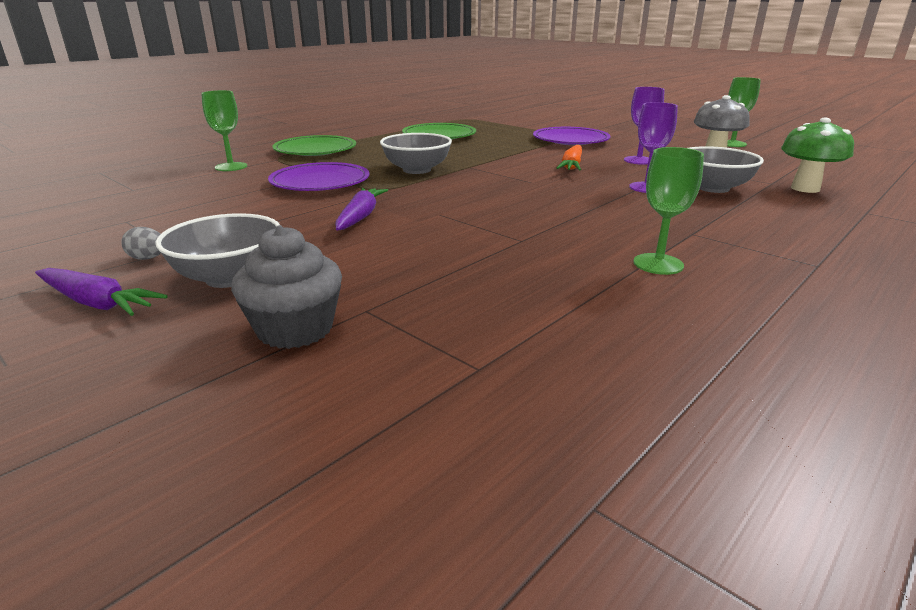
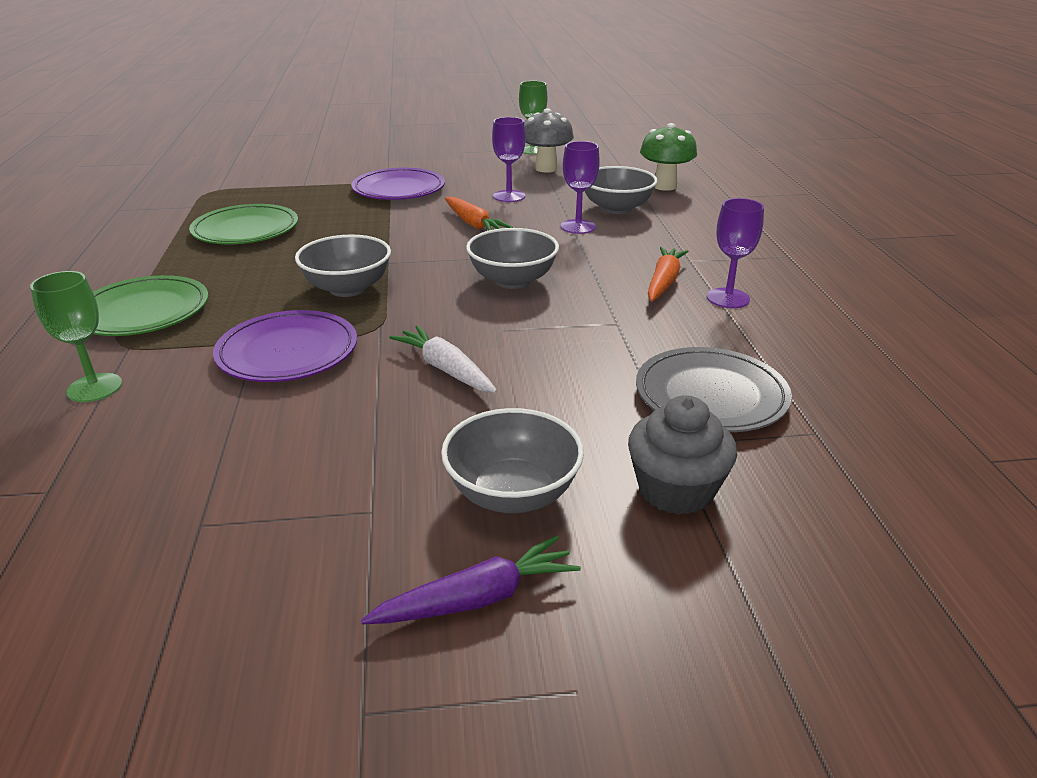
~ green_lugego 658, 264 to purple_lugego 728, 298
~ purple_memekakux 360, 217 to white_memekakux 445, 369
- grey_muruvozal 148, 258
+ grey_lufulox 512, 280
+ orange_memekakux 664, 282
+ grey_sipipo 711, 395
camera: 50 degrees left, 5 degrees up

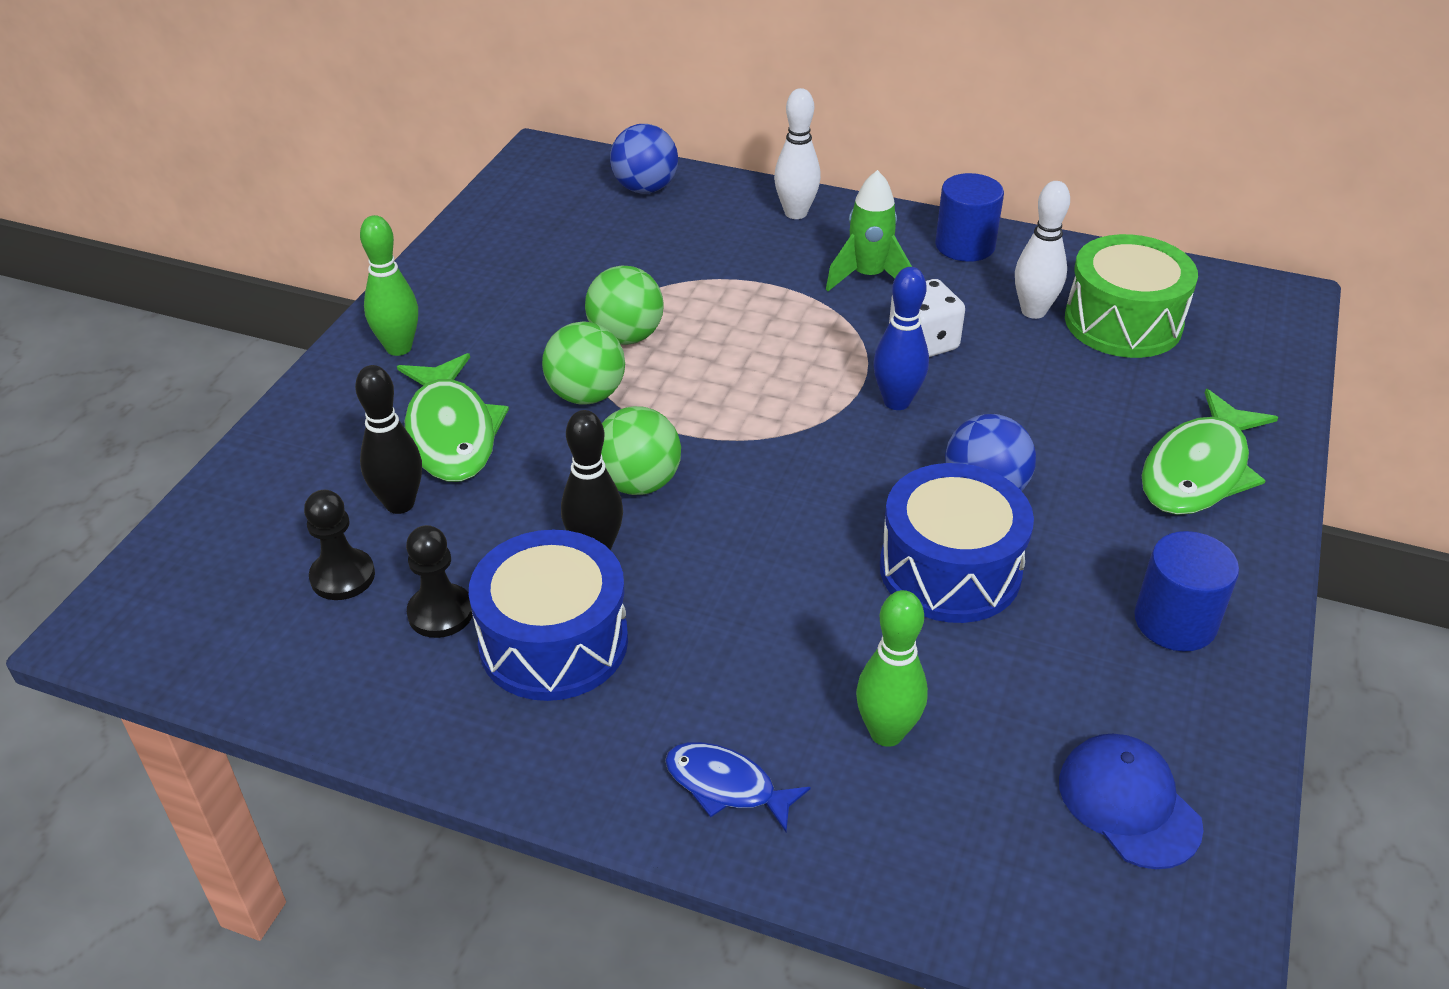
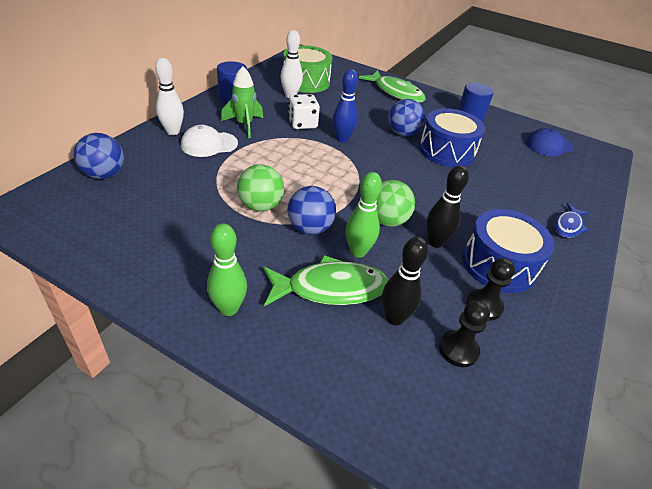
~ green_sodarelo 586, 395 to blue_sodarelo 310, 228
~ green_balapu 886, 733 to 358, 252
+ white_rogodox 209, 144
camera: 85 degrees left, 0 degrees up

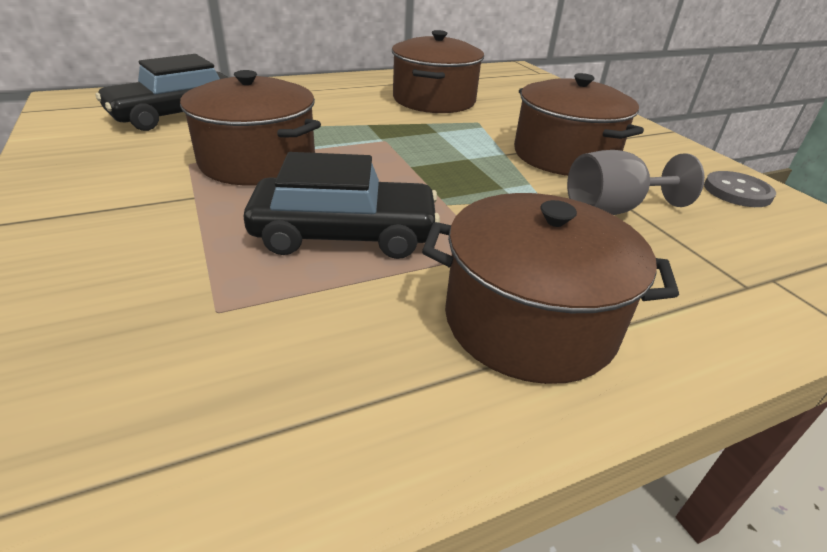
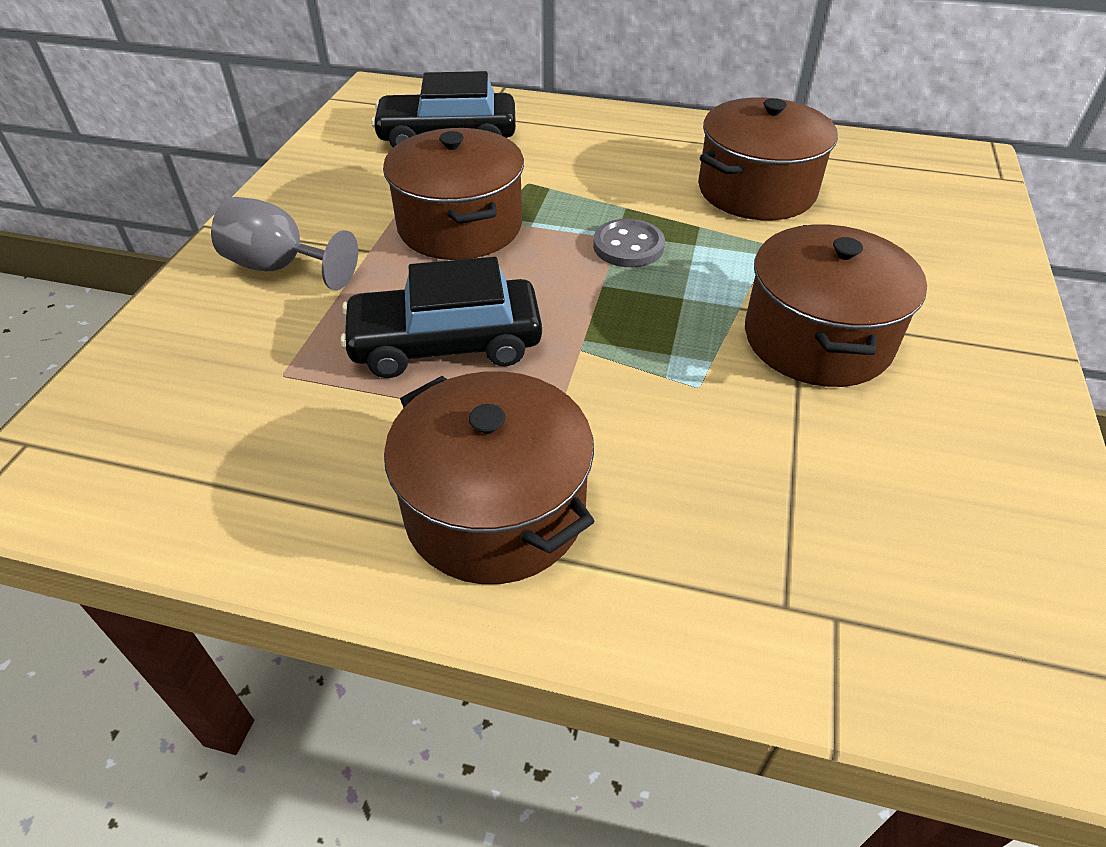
~ grey_lugego 613, 209 to 281, 267
~ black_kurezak 344, 234 = 446, 344 135 degrees clockwise
~ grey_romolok 737, 192 to 628, 246
camera: 40 degrees right, 10 degrees up

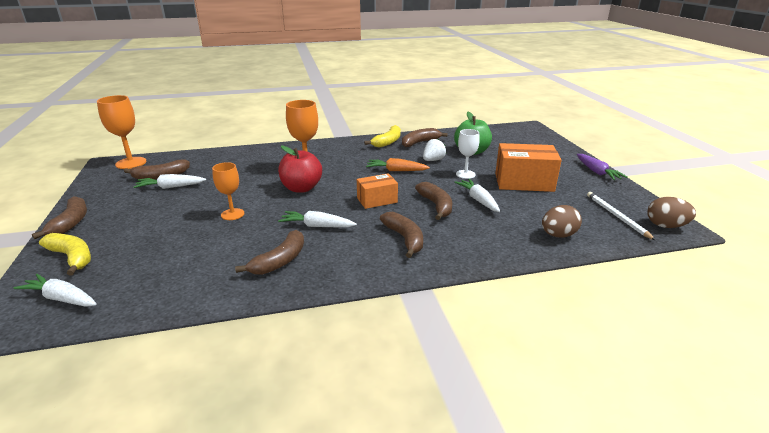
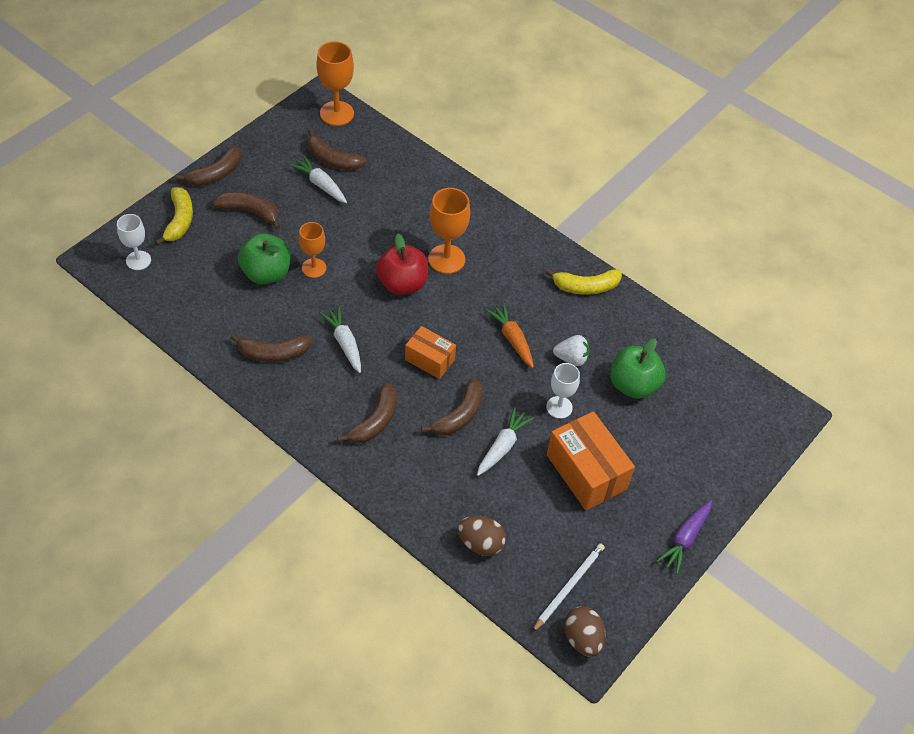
~ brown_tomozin 420, 142 to 250, 212
~ white_memekakux 61, 298 to white_lugego 138, 260
+ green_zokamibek 266, 273
camera: 50 degrees right, 25 degrees up

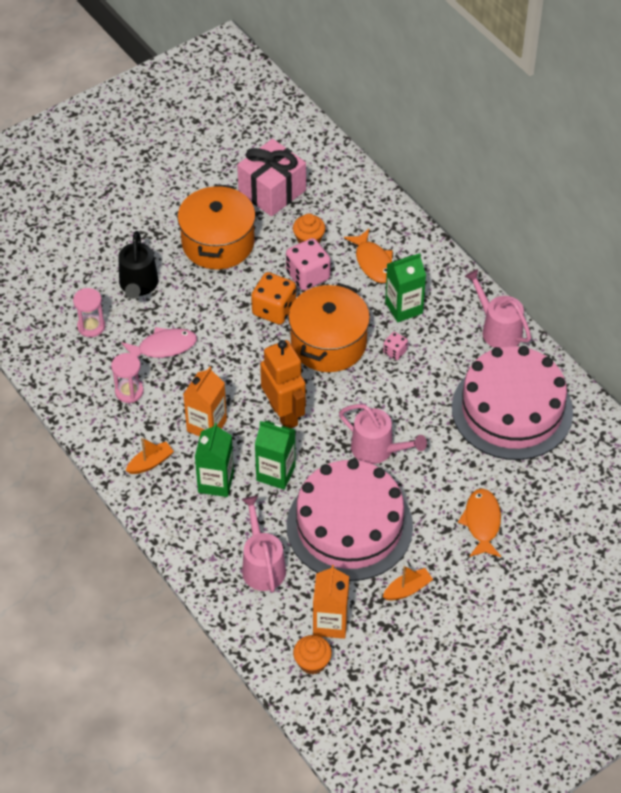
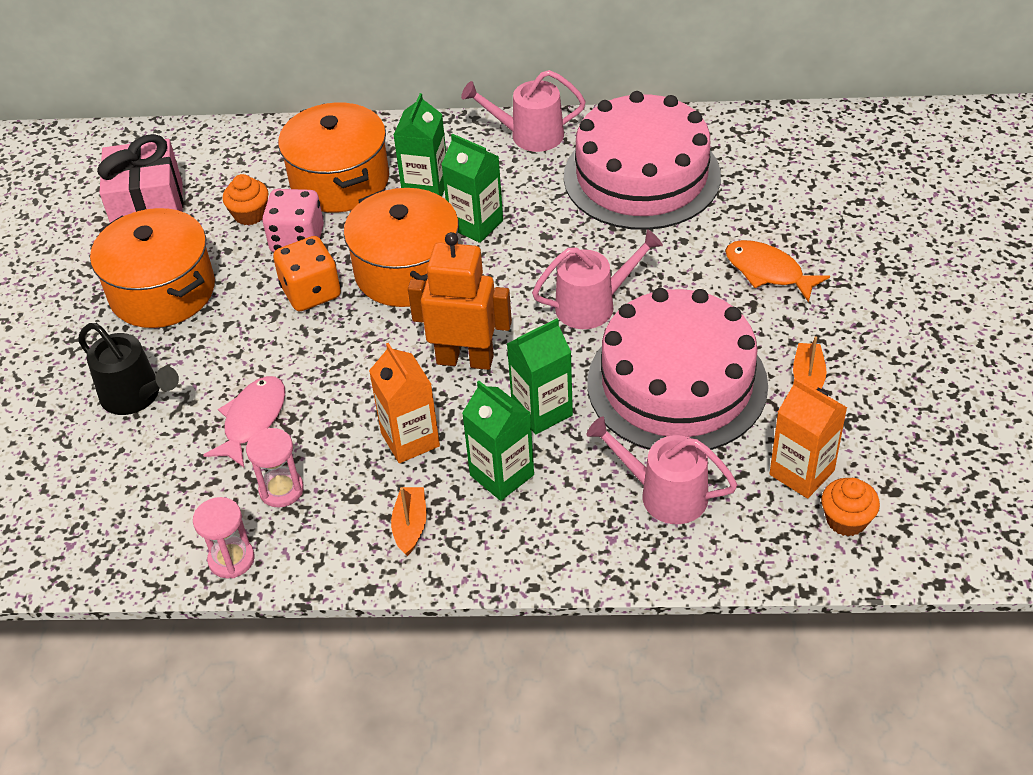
~ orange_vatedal 373, 262 to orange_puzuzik 340, 181
~ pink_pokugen 91, 326 to 231, 559
~ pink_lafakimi 395, 352 to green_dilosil 476, 224
camera: 50 degrees left, 5 degrees down

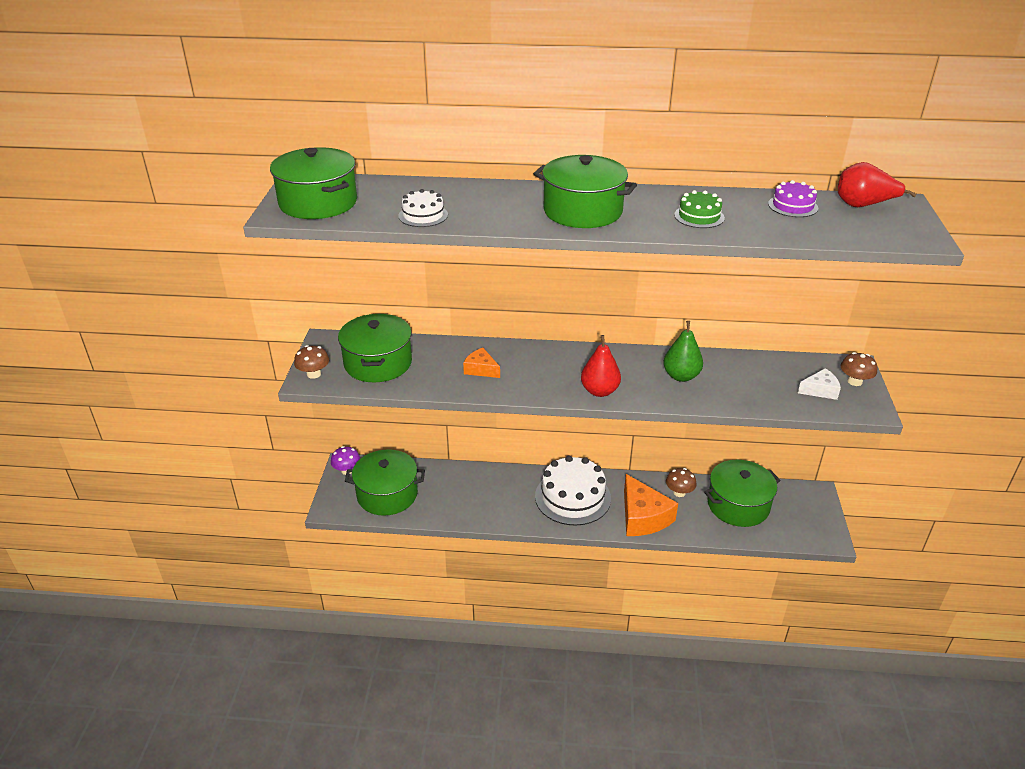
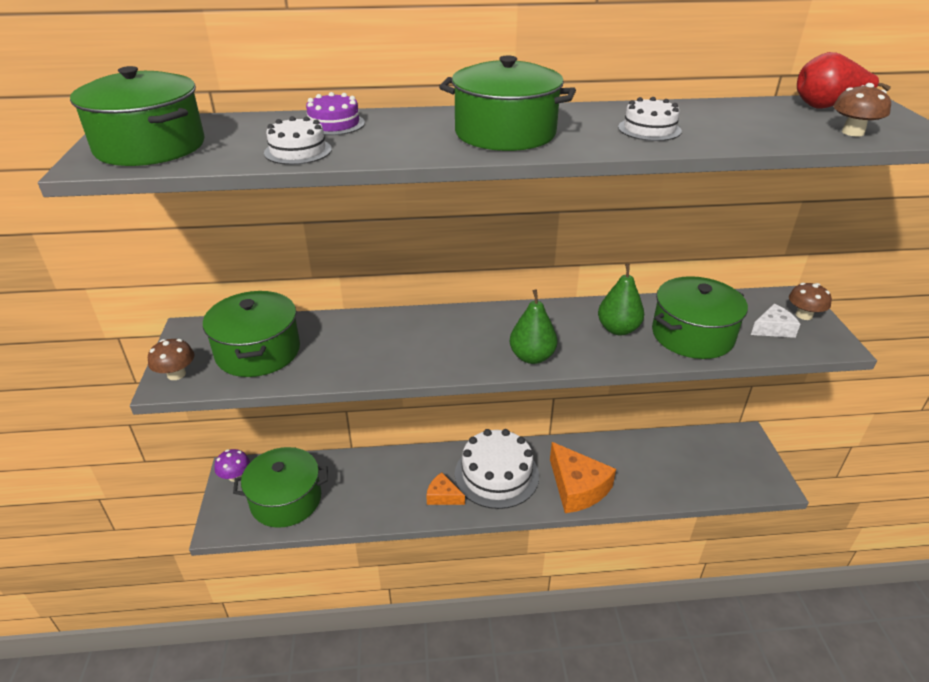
~ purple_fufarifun 793, 206 to 334, 124
~ green_fufarifun 699, 216 to white_fufarifun 649, 129
~ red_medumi 599, 391 to green_medumi 532, 357
~ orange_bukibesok 481, 369 to 443, 496
~ green_puzuzik 738, 505 to 692, 335
~ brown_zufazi 679, 492 to 852, 132
camera: 10 degrees left, 0 degrees up

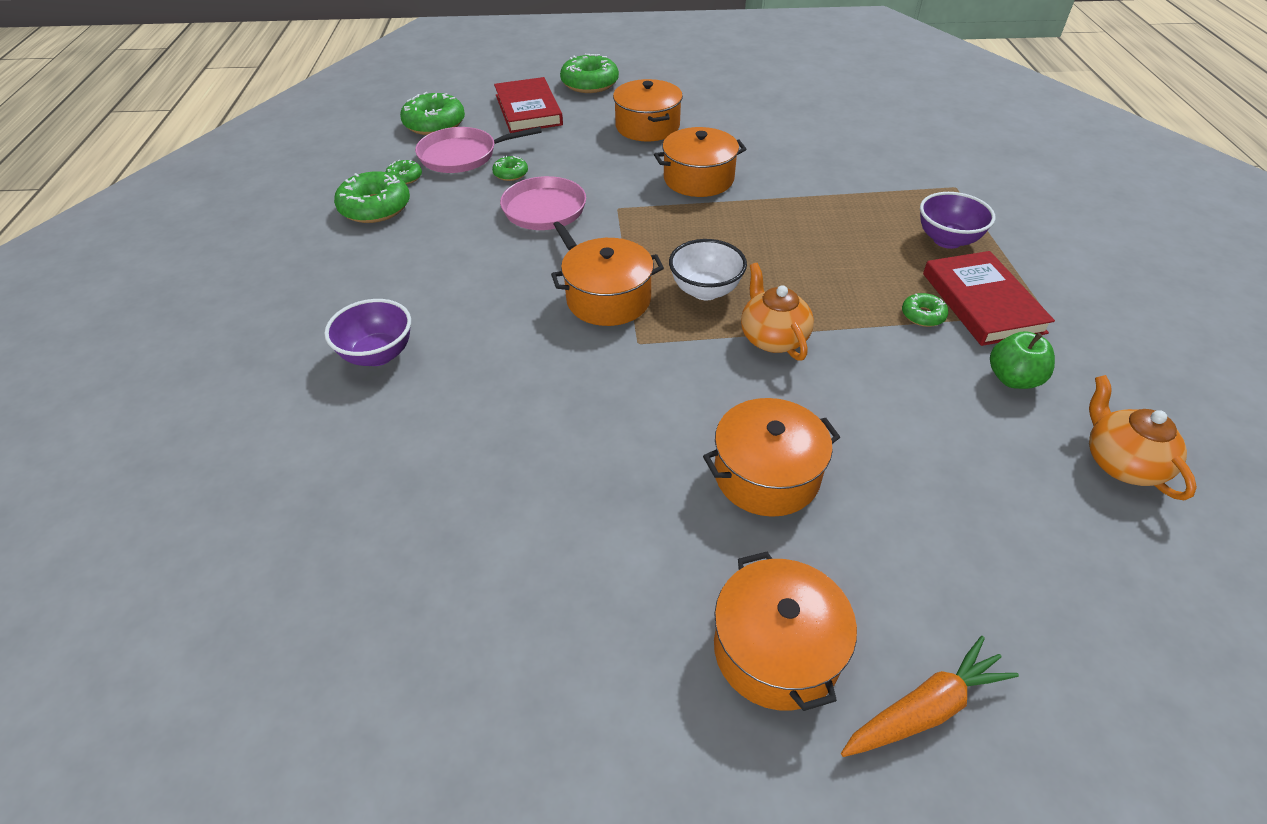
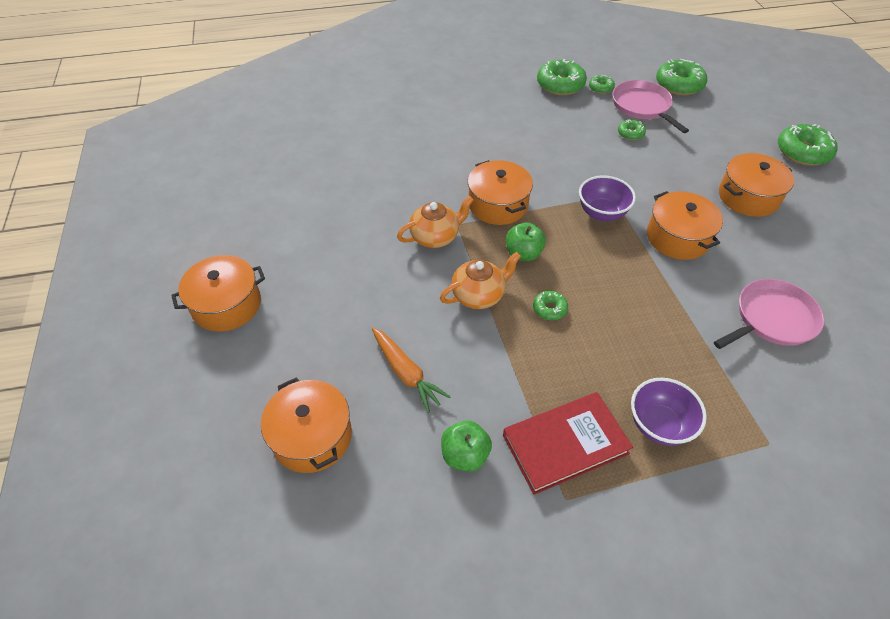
- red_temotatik 528, 110
~ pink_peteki 546, 213 to 772, 319
~ white_lufulox 705, 290 to green_zokamibek 523, 254
~ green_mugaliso 923, 315 to 549, 309
~ purple_lufulox 378, 354 to 601, 213
~ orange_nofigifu 1121, 463 to 435, 237
~ orange_puzuzik 766, 474 to 312, 436
~ orange_memekakux 925, 709 to 406, 373
camera: 80 degrees right, 5 degrees up

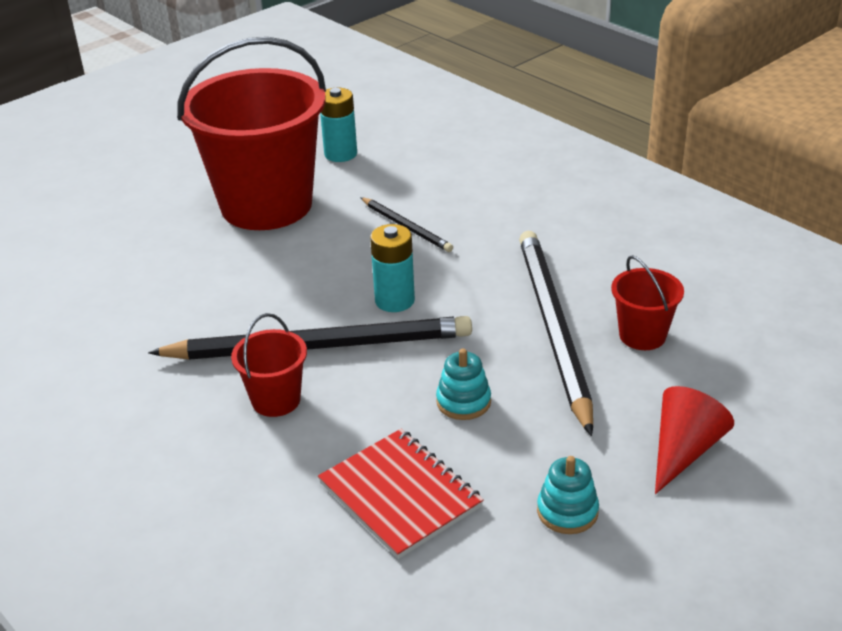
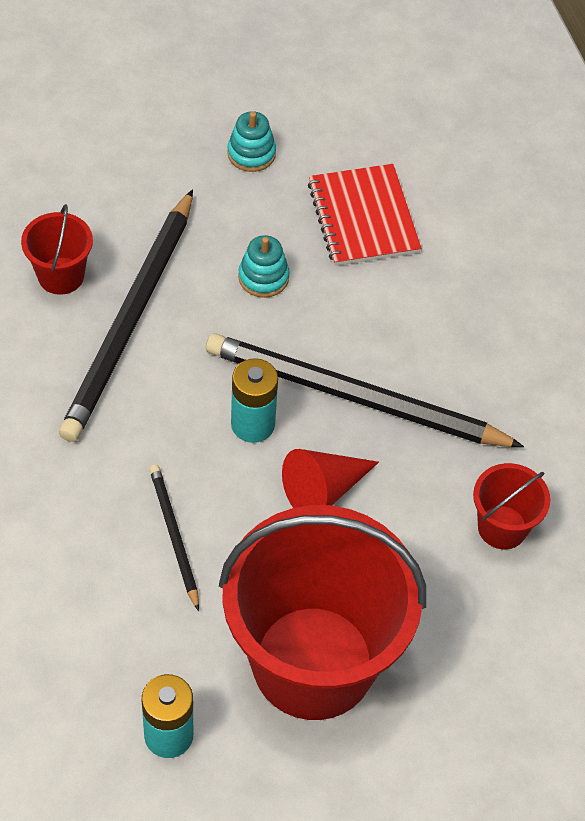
~ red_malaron 276, 400 to 502, 527
~ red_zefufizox 684, 450 to 323, 490
camera: 160 degrees left, 20 degrees up

